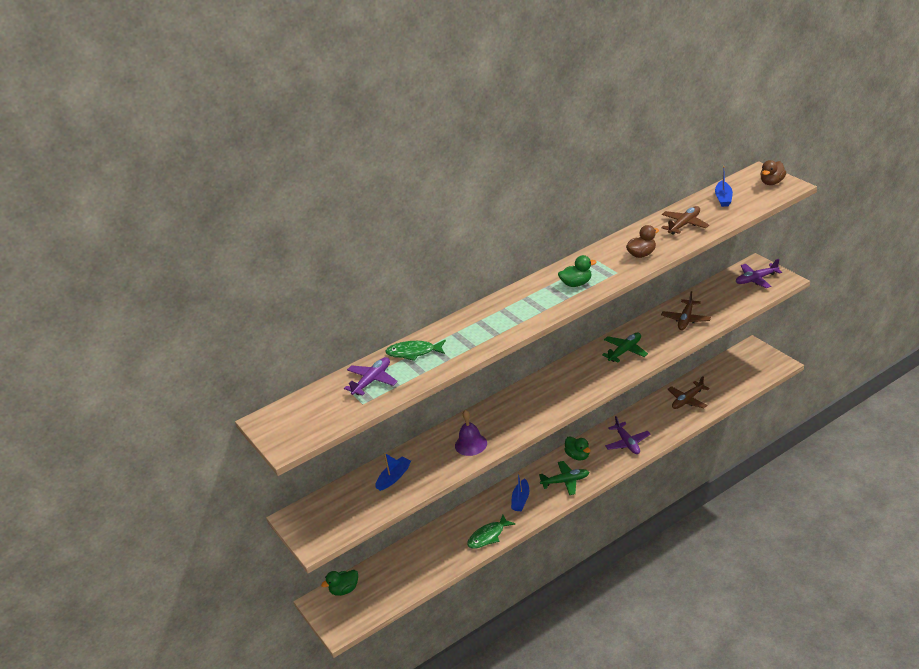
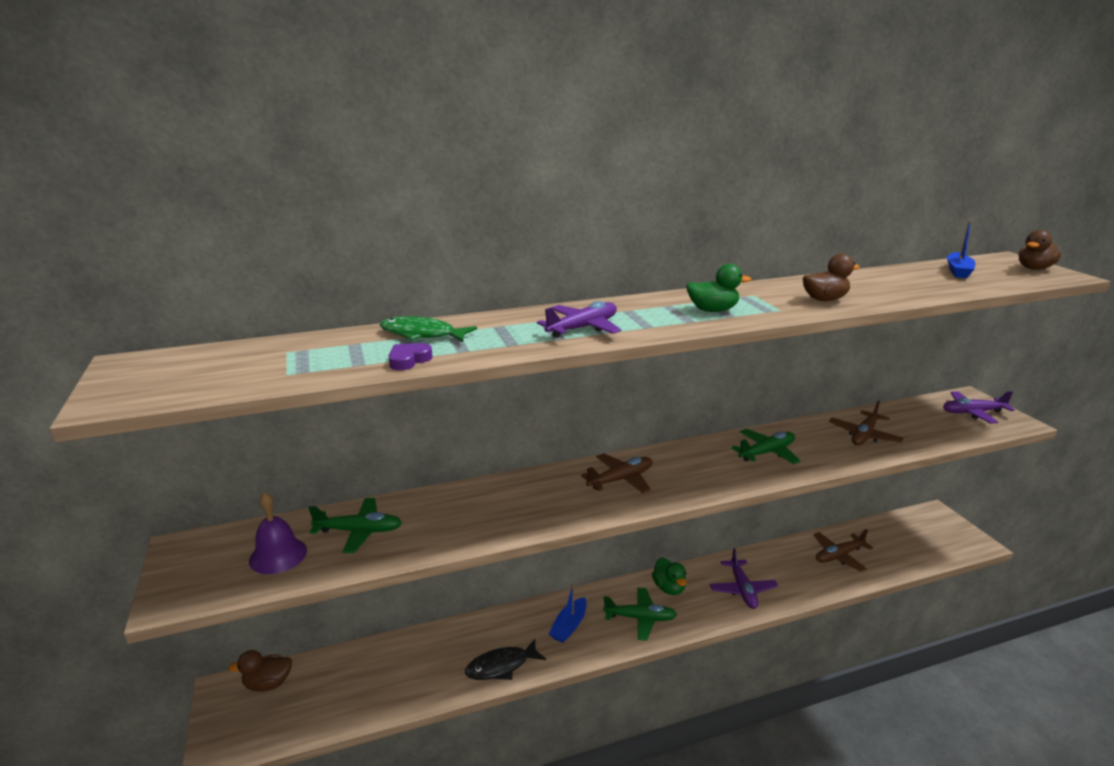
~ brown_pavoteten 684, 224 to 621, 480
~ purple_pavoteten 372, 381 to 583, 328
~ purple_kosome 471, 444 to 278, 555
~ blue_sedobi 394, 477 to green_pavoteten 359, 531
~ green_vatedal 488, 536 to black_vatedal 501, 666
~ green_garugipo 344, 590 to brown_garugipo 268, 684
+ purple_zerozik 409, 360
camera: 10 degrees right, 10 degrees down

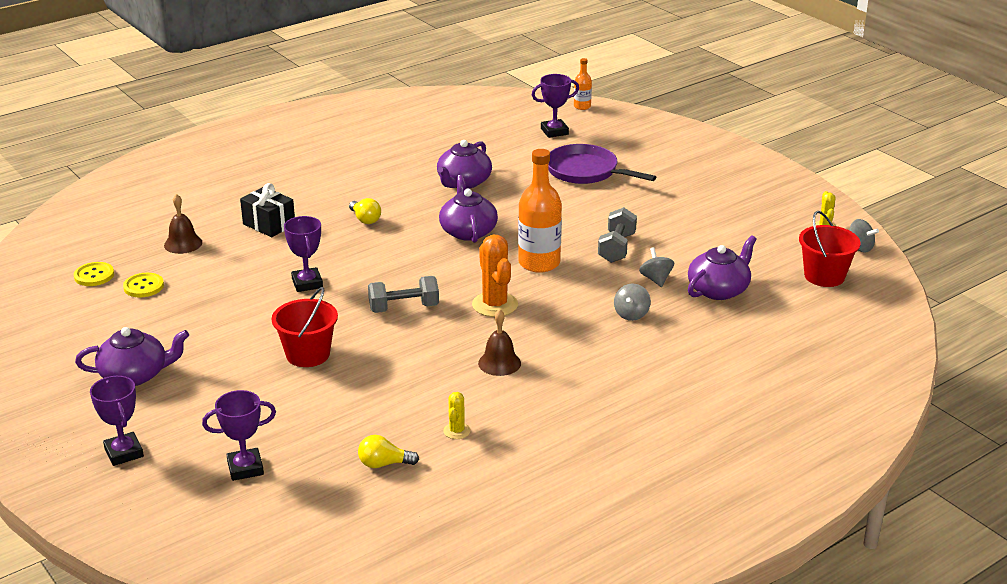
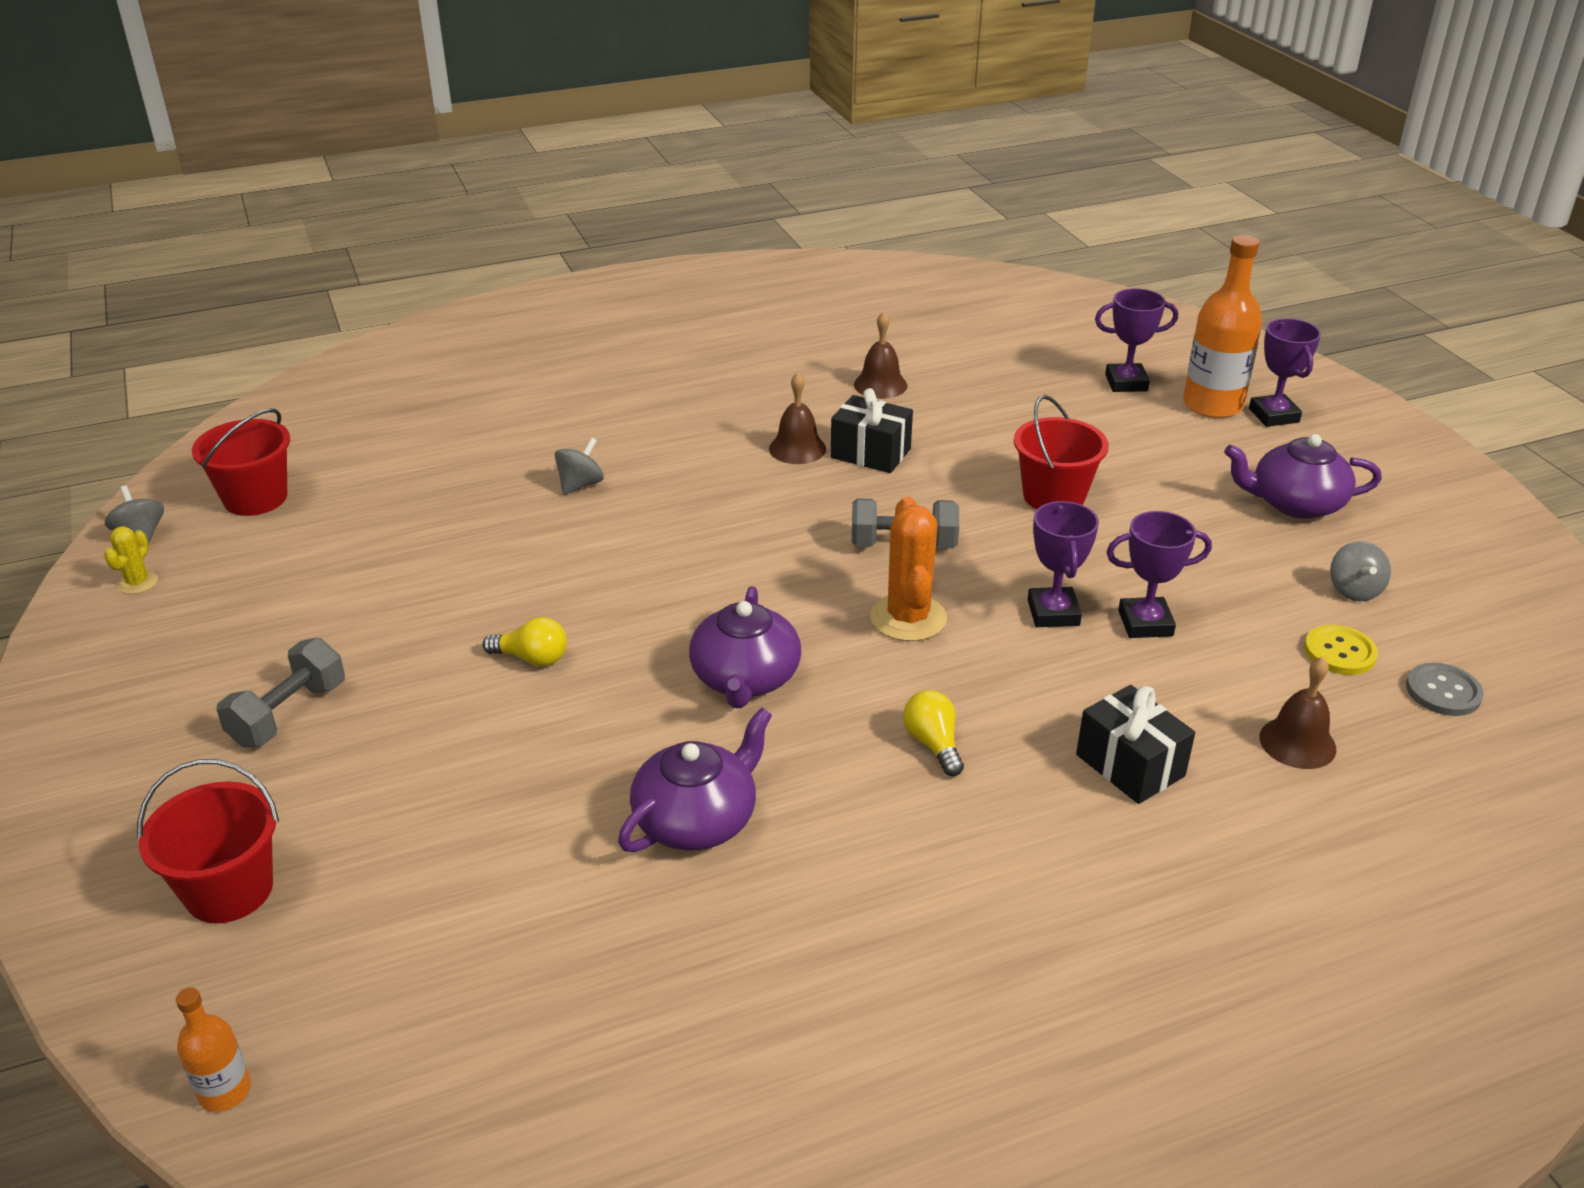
~ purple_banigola 554, 131 to 1145, 623
- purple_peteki 585, 171
~ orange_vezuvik 539, 263 to 1212, 405
~ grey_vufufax 616, 248 to 288, 714
~ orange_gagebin 495, 305 to 908, 618
- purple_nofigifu 719, 290
~ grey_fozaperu 656, 279 to 1354, 590
~ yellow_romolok 94, 275 to grey_romolok 1443, 692
~ yellow_gagebin 457, 431 to brown_kosome 880, 385
~ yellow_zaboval 384, 464 to 532, 658
+ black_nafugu 870, 453
+ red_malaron 229, 890
camera: 165 degrees left, 5 degrees up

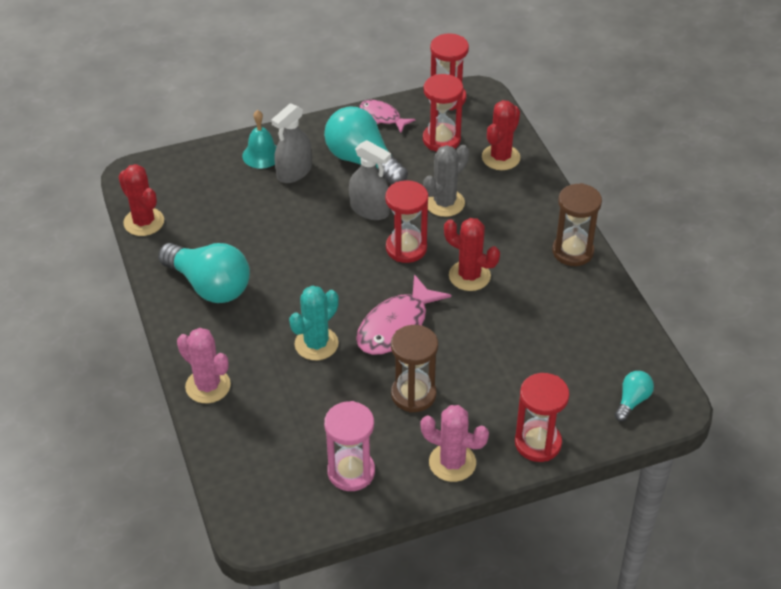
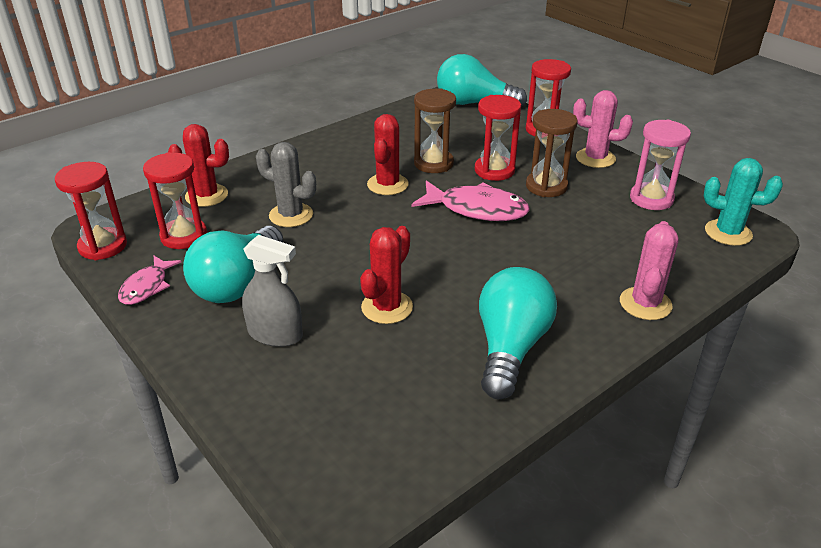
- turquoise_kosome 262, 155
- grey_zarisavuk 369, 209
~ red_gagebin 144, 222 to 387, 307
~ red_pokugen 406, 248 to 494, 170
~ brown_pokugen 572, 251 to 433, 163
~ turquoise_gagebin 316, 344 to 728, 233
~ turquoise_zaboval 632, 401 = 473, 103 x2.06
~ pink_gagebin 452, 462 = 595, 158 75 degrees counterclockwise
camera: 110 degrees left, 10 degrees down

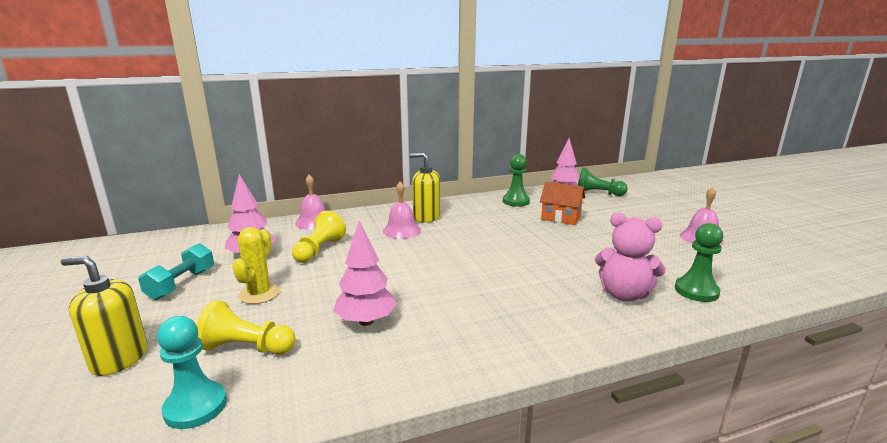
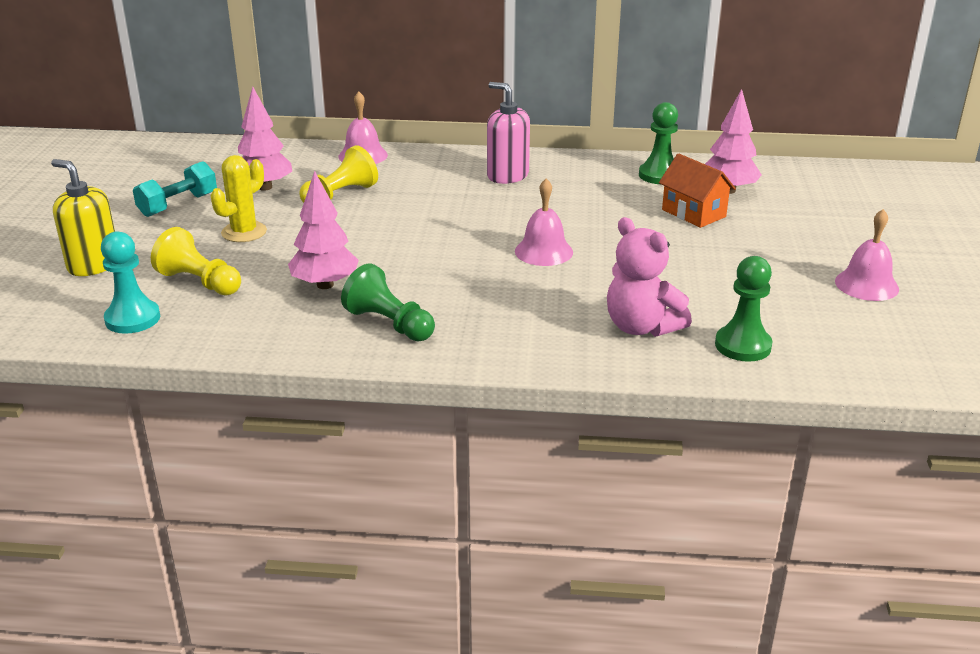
~ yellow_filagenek 426, 217 to pink_filagenek 507, 176
~ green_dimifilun 597, 194 to 389, 324
~ pink_kosome 401, 230 to 543, 251
camera: 25 degrees right, 10 degrees up

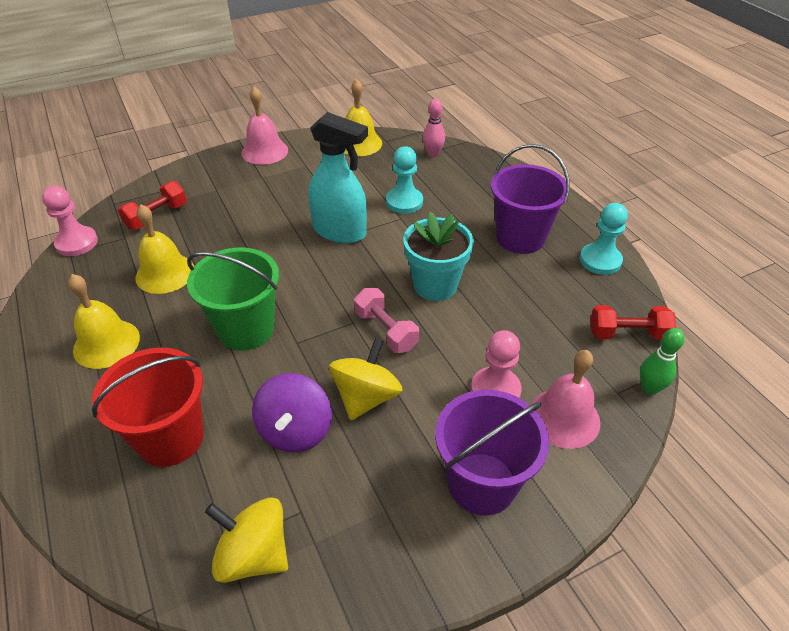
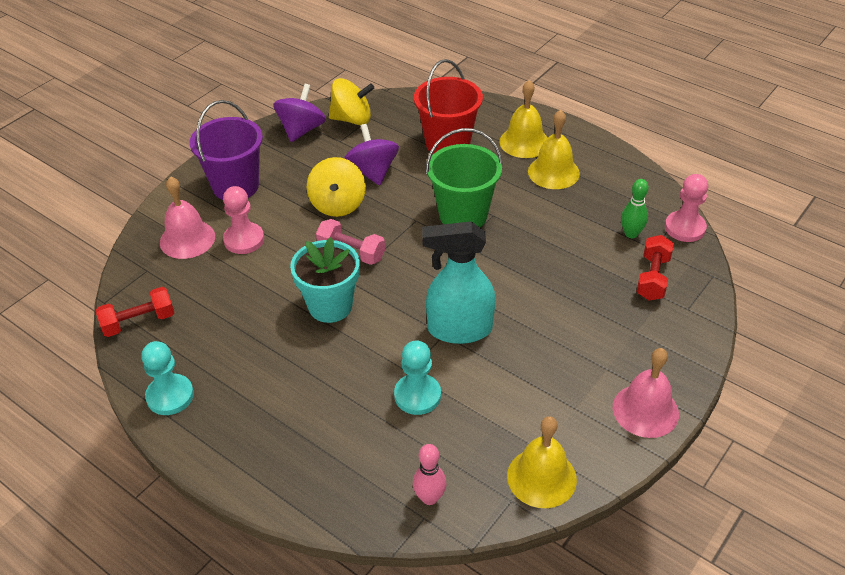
- purple_malaron 520, 238
~ yellow_kosome 165, 273 to 524, 142
~ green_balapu 649, 388 to 631, 234
+ purple_fozaperu 301, 130
camera: 155 degrees right, 0 degrees up

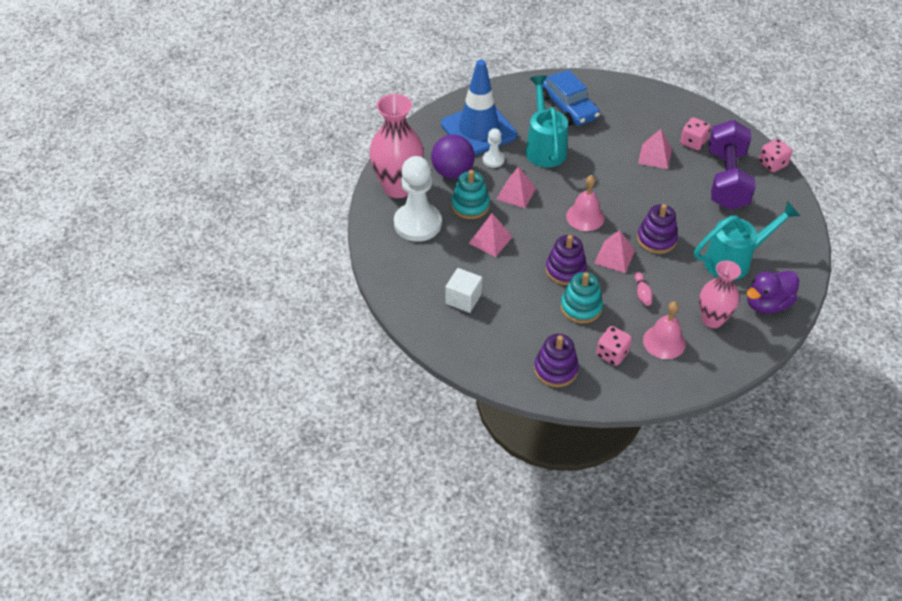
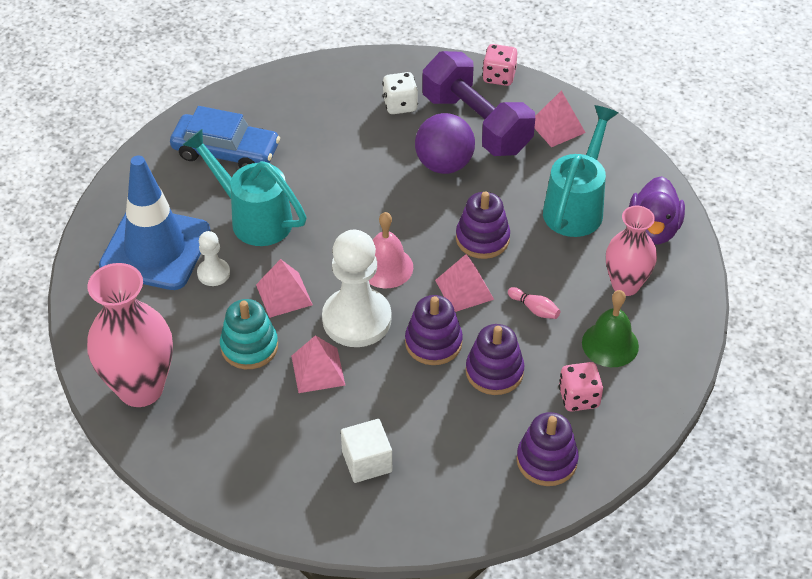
~ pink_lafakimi 693, 142 to white_lafakimi 400, 105
~ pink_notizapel 655, 156 to 557, 127
~ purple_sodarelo 452, 172 to 444, 164
~ white_dimifilun 417, 224 to 357, 319
~ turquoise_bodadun 581, 307 to purple_bodadun 494, 372
~ pink_kosome 664, 342 to green_kosome 610, 344
camera: 45 degrees left, 0 degrees up

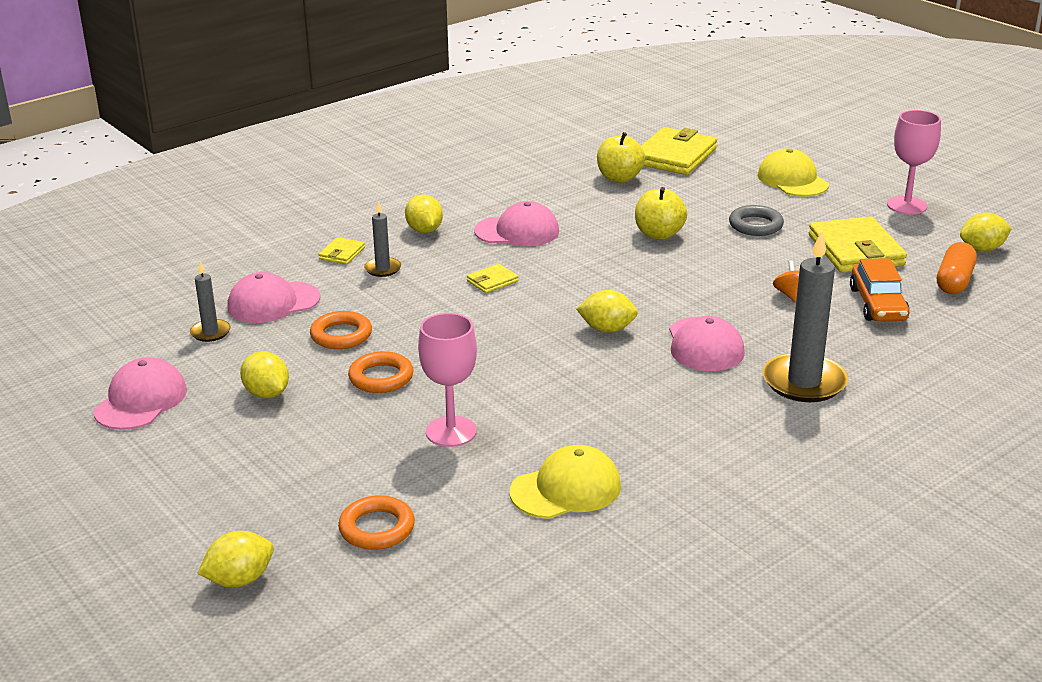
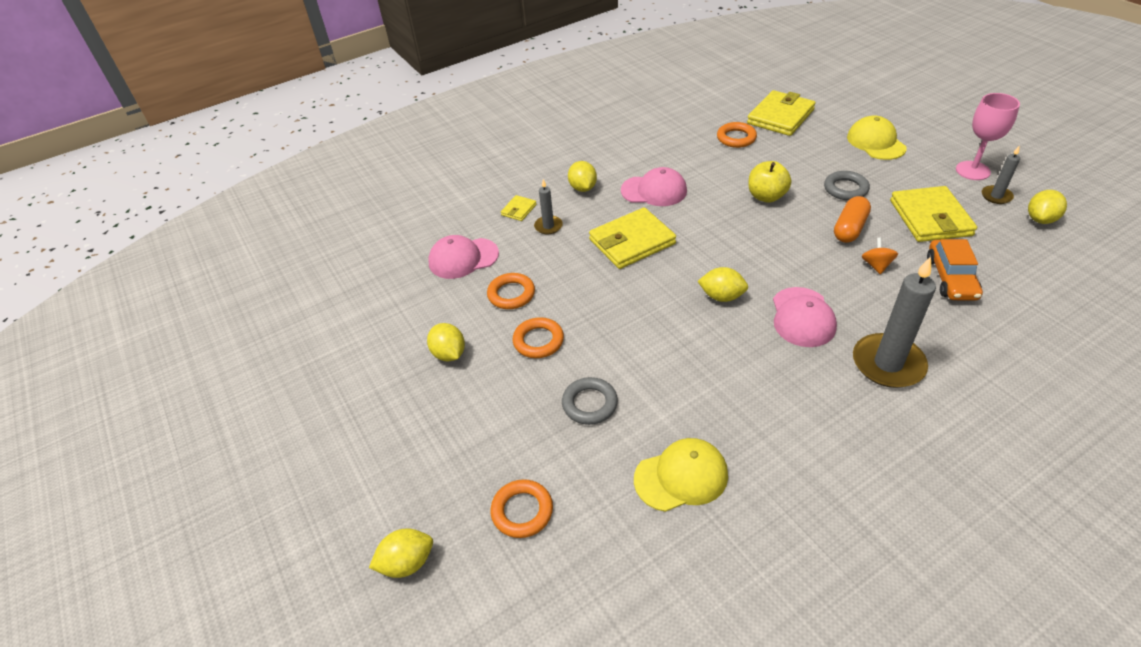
~ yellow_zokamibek 619, 178 to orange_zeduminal 736, 138
~ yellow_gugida 982, 249 = 1040, 219 45 degrees counterclockwise
~ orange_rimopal 954, 281 to 849, 228
~ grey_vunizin 210, 332 to 996, 196
~ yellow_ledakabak 492, 281 = 632, 242 x2.14
~ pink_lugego 451, 431 to grey_zeduminal 590, 404
- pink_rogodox 141, 400
camera: 10 degrees right, 15 degrees up

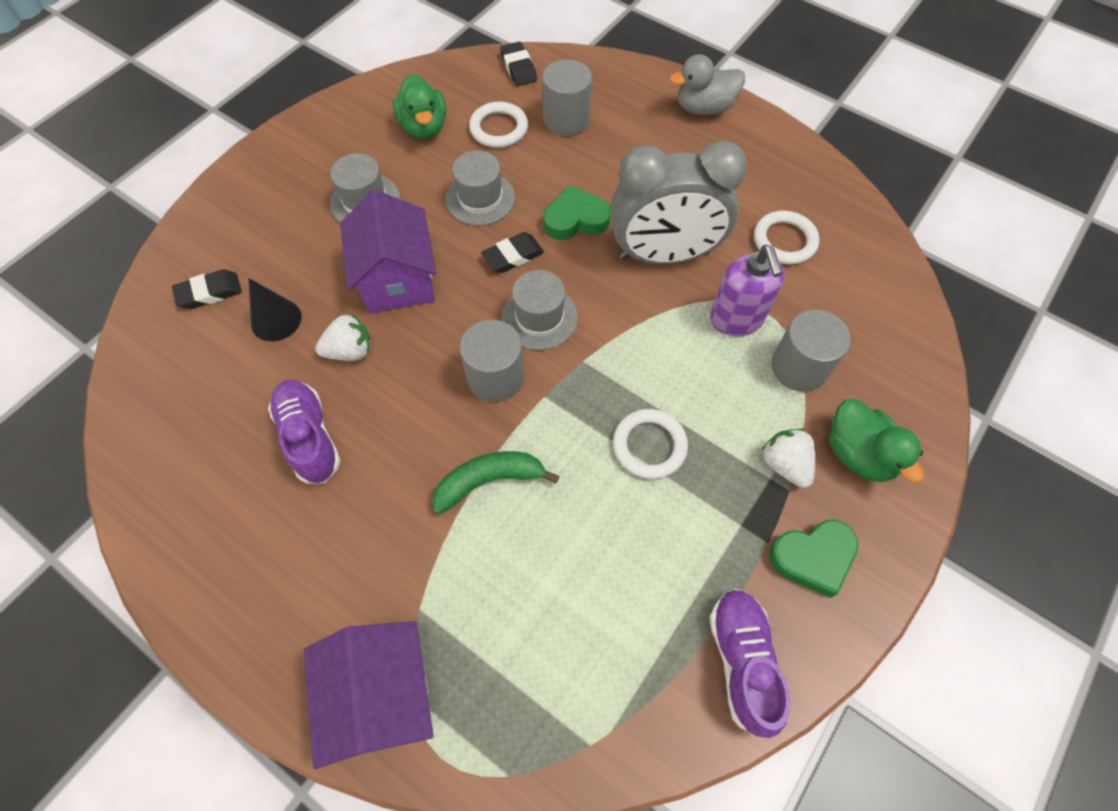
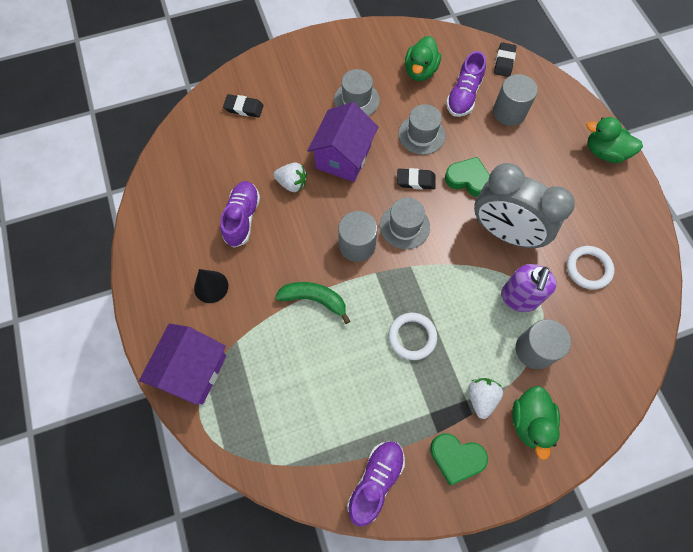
~ grey_garugipo 704, 107 to green_garugipo 604, 152
~ white_zeduminal 499, 128 to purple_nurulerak 463, 96
~ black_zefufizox 276, 320 to 211, 286
camera: 35 degrees right, 5 degrees up

